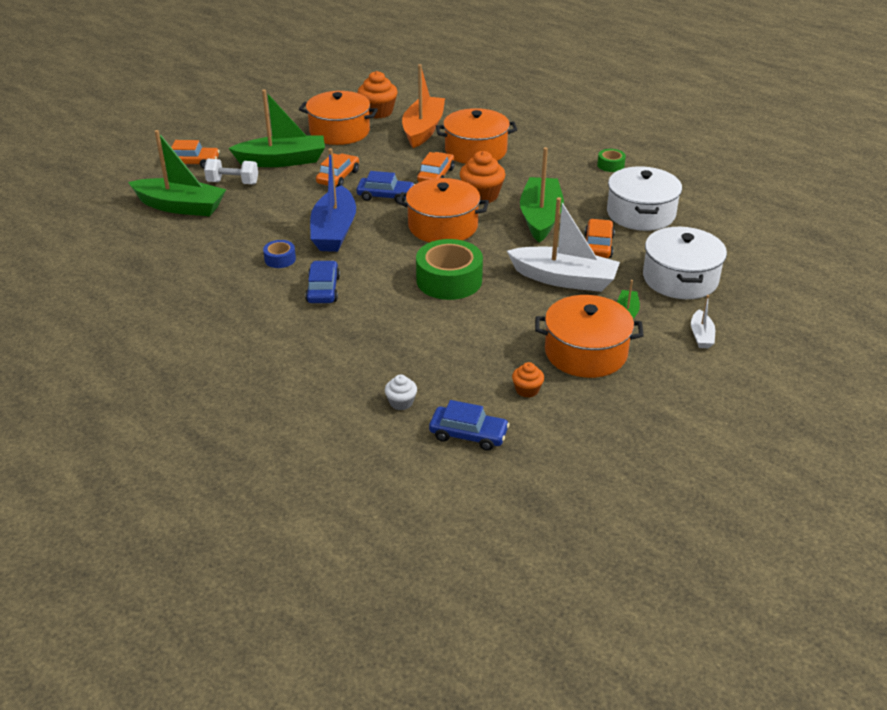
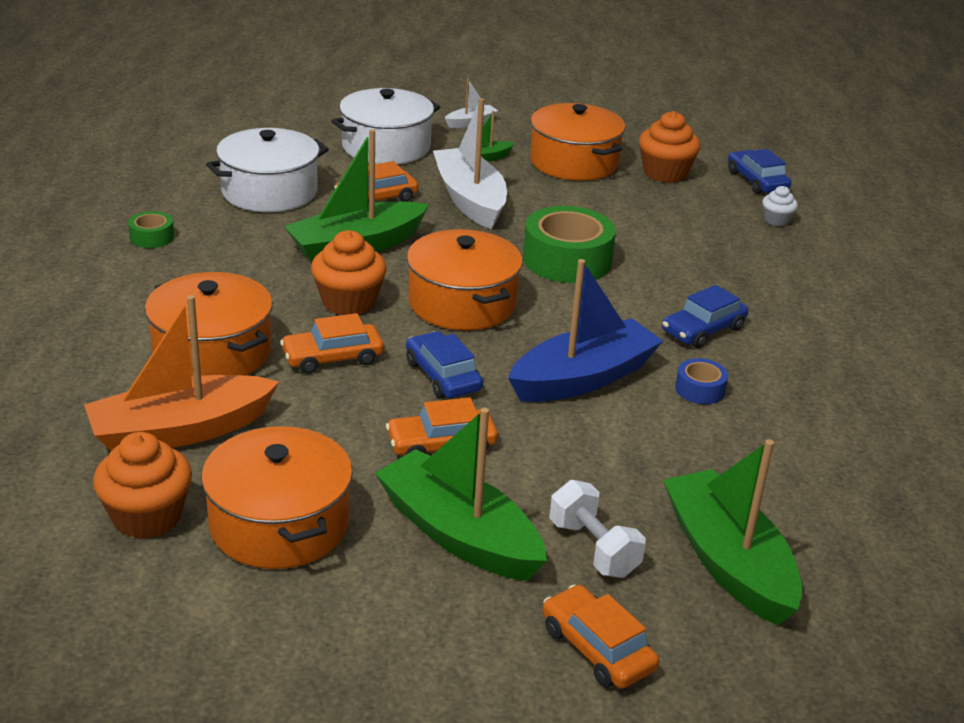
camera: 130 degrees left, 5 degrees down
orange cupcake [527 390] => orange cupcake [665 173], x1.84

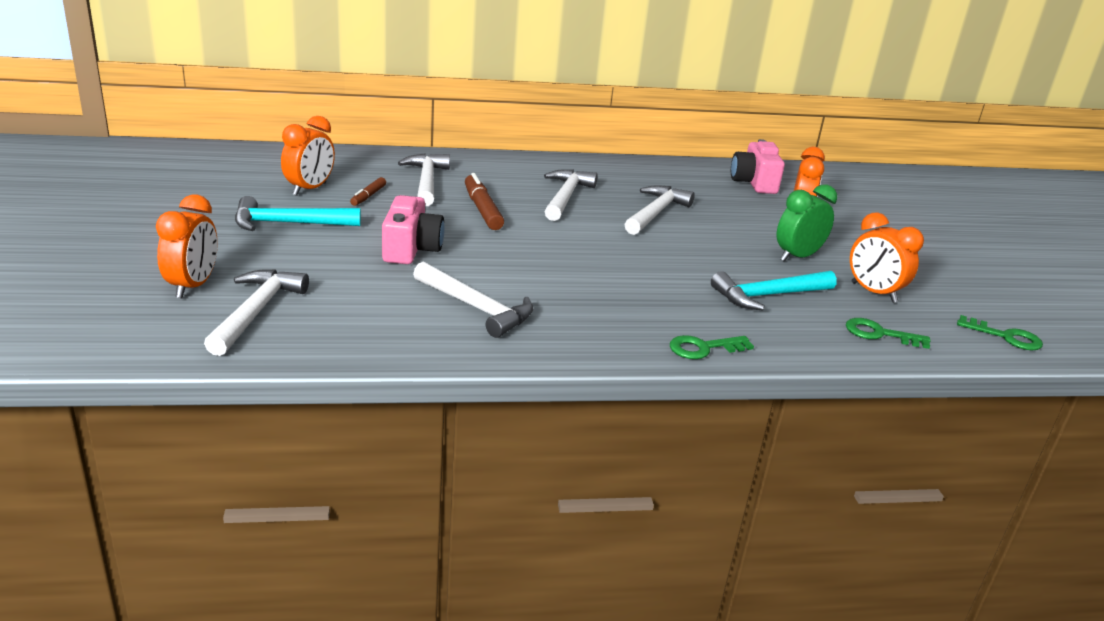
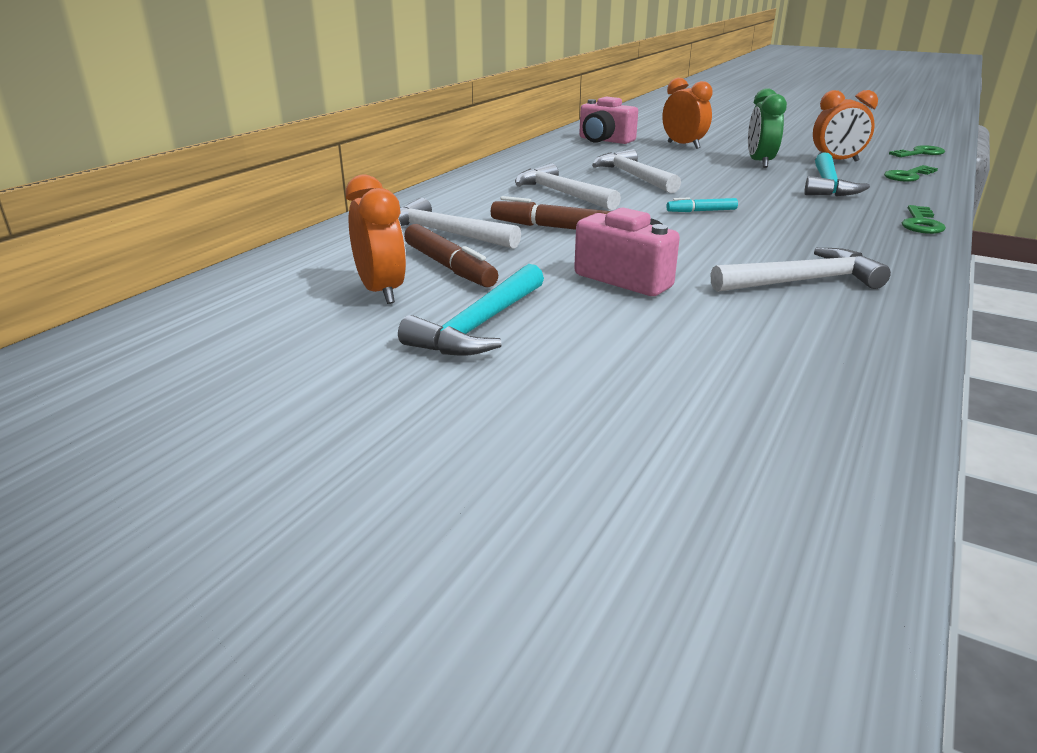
camera: 50 degrees left, 0 degrees up
orange clock [193 286] => nothing
white hammer [256 312] => nothing
nothing => turquoise marker [701 211]
brown marker [368 196] => brown marker [449 267], x1.72

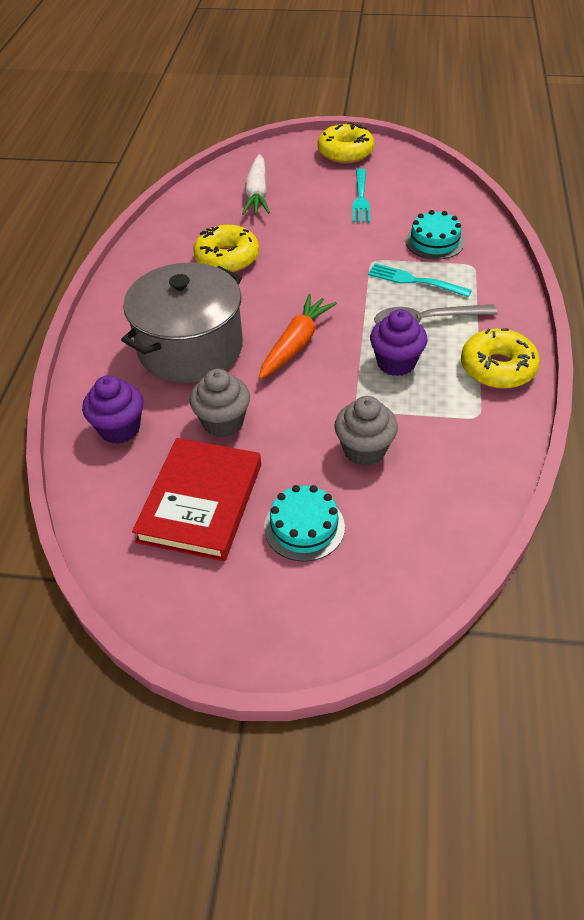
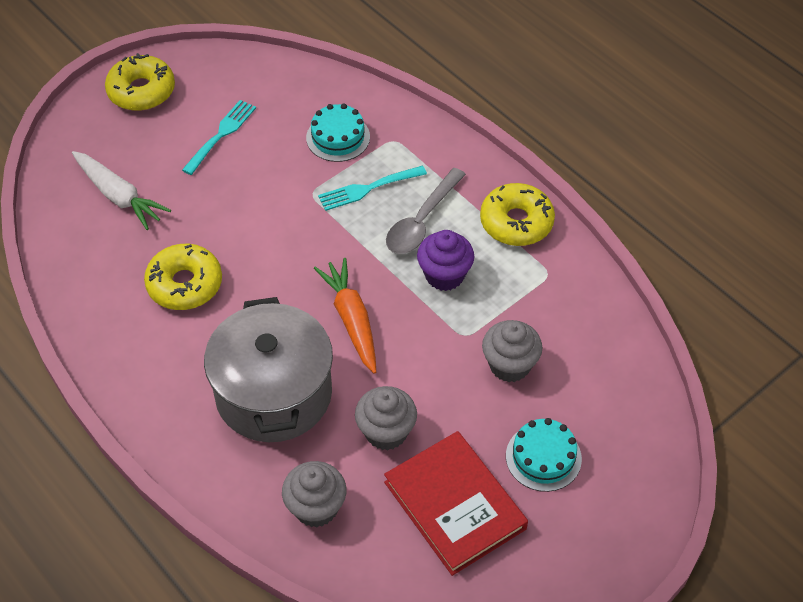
camera: 50 degrees left, 5 degrees up
purple cupcake [119 429] => grey cupcake [316 508]
turquoise fork [360 198] => turquoise fork [221 135], 105 degrees counterclockwise

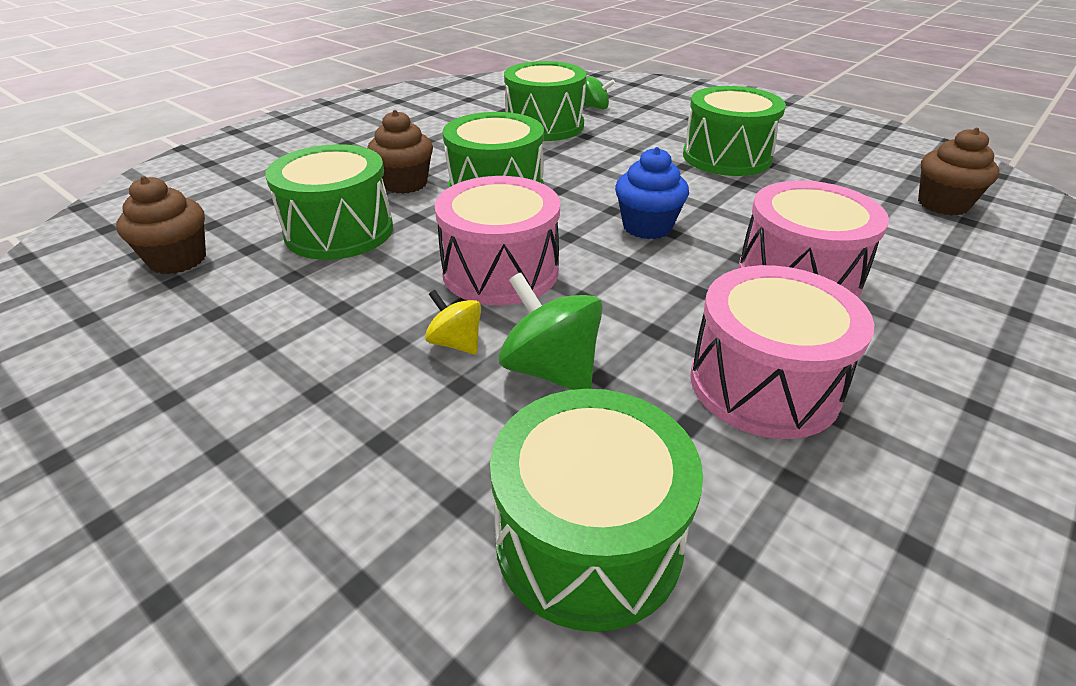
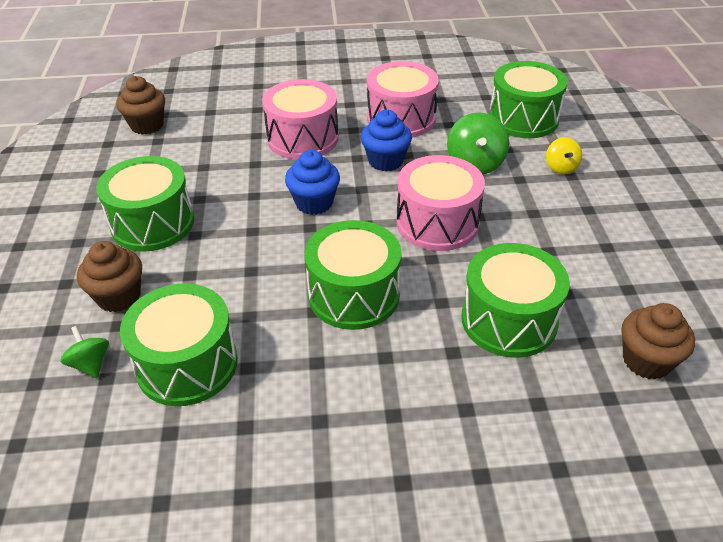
camera: 135 degrees left, 5 degrees up
nothing => blue cupcake [385 161]
brown cupcake [405 184] => brown cupcake [119 297], relocated
yellow spinning top [456 343] => yellow spinning top [561 167], relocated

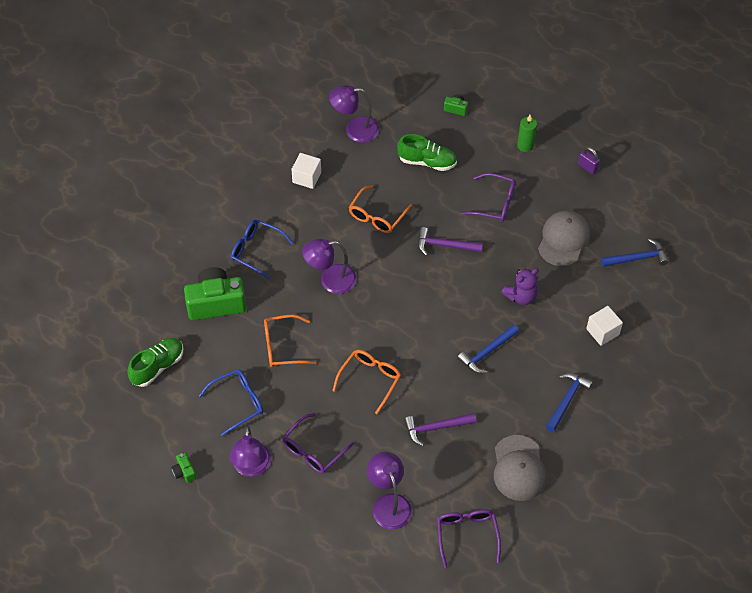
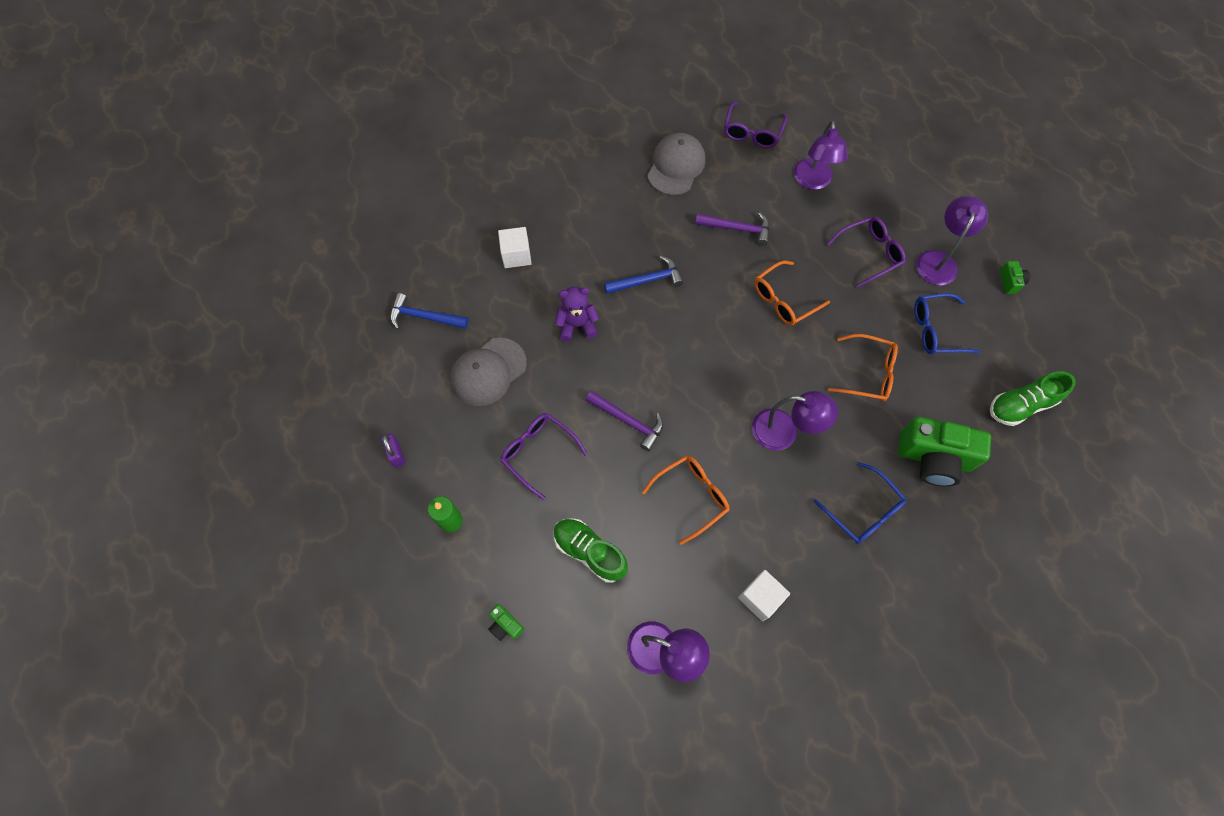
camera: 155 degrees left, 10 degrees up
blue hammer [567 400] => nothing

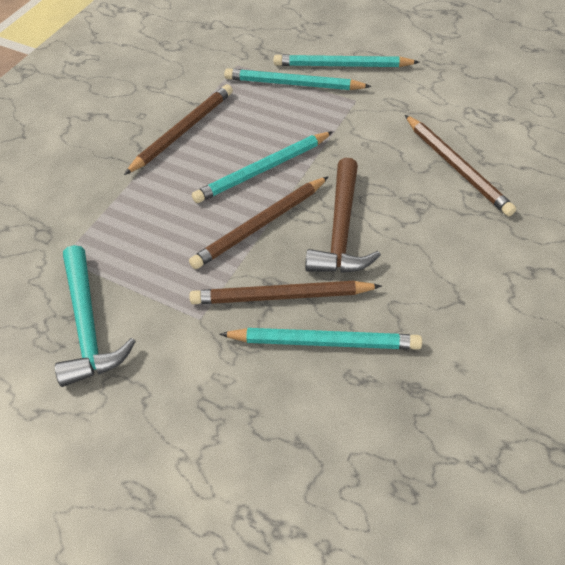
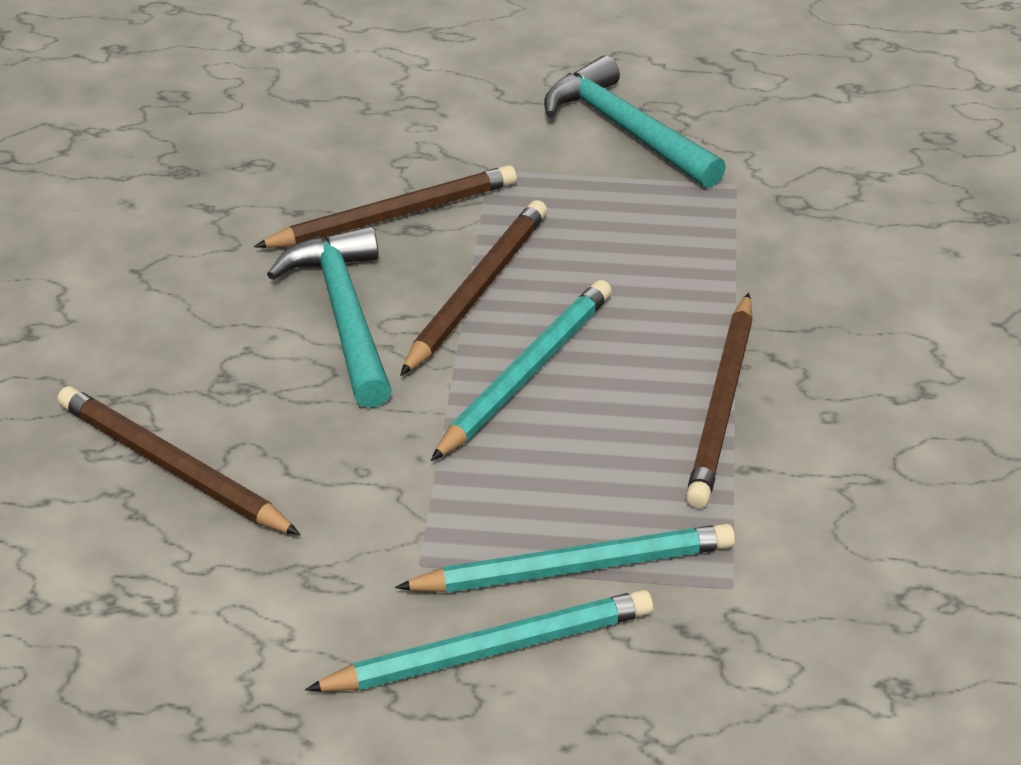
camera: 155 degrees right, 10 degrees down
turquoise pencil [324 342] => nothing
brown hammer [341 230] => turquoise hammer [344 315]

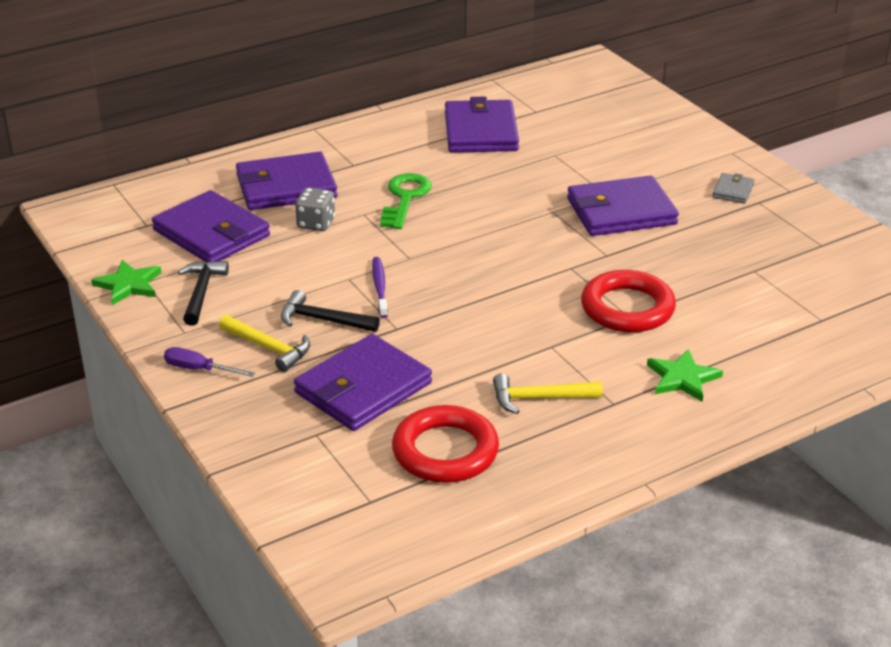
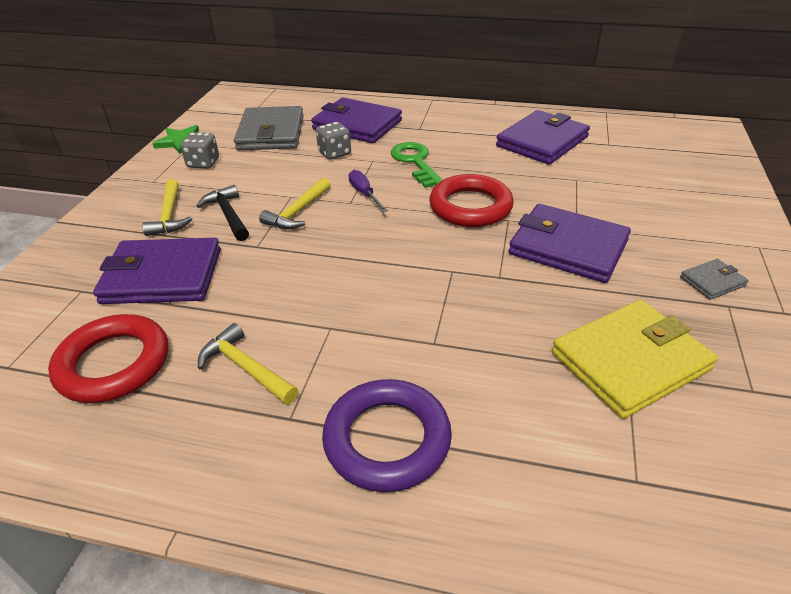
camera: 45 degrees right, 5 degrees up
nothing => yellow wallet [629 361]
purple screwdriver [199 369] => purple screwdriver [364 194], relocated
red ring [627 308] => red ring [470 207], relocated
black hammer [201 292] => grey dice [203 163]
purple toothbrush [380 287] => yellow hammer [298 212]
green star [682 378] => purple ring [387 439]
purple wallet [211 233] => grey wallet [271 133]
green key [405 198] => green key [415 162], 75 degrees counterclockwise

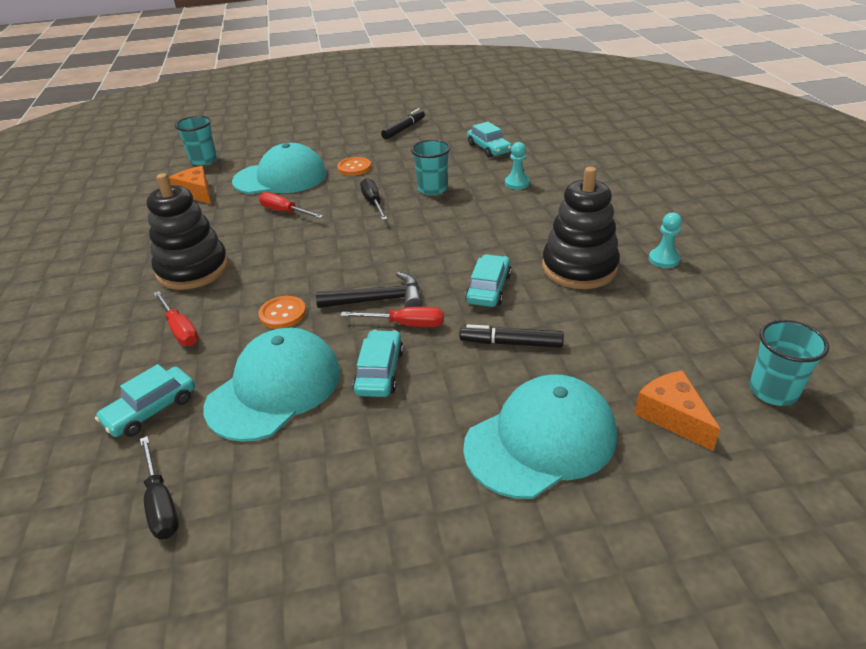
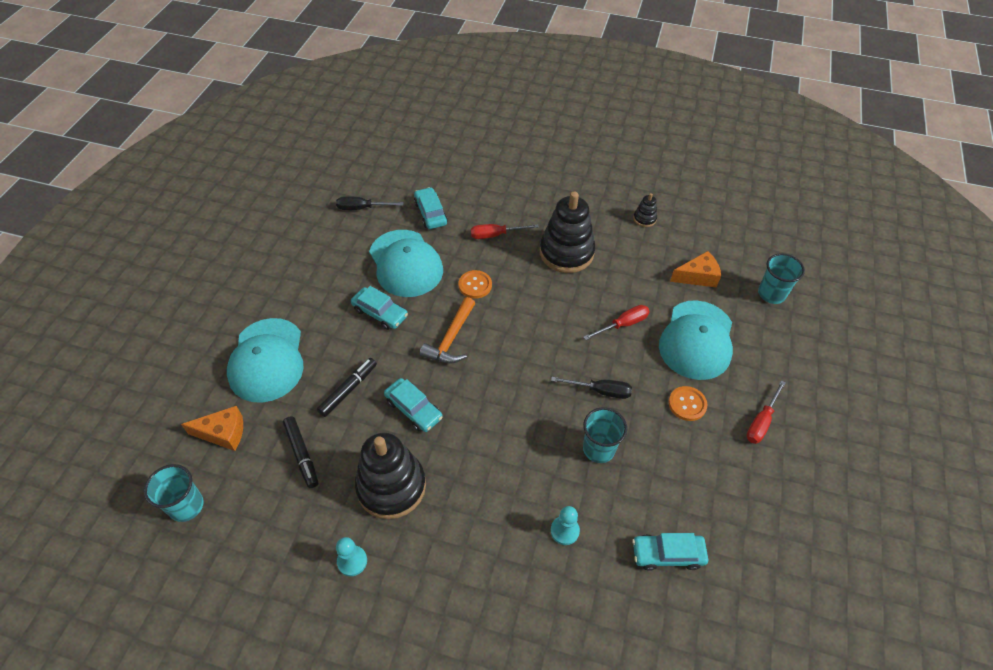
camera: 115 degrees right, 15 degrees up
nothing => black stacking toy [644 219]
red screwdriver [405 324] => red screwdriver [761 422], relocated
black marker [404 129] => black marker [302 454], relocated
black hammer [378 300] => orange hammer [451 339]

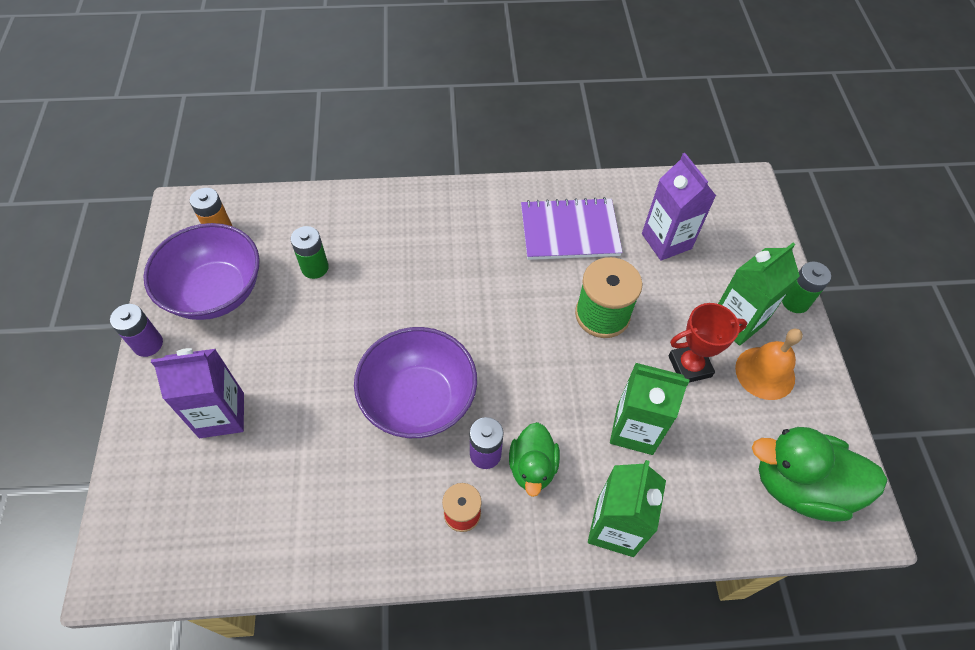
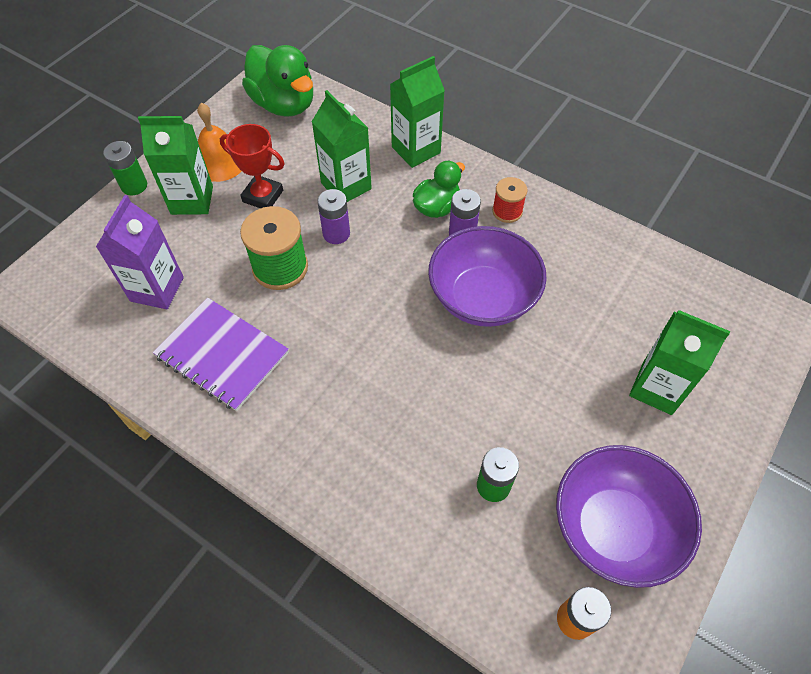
camera: 140 degrees left, 0 degrees up
purple battery [148 344] => purple battery [336 233], relocated
purple carton [221 415] => green carton [657 388]

